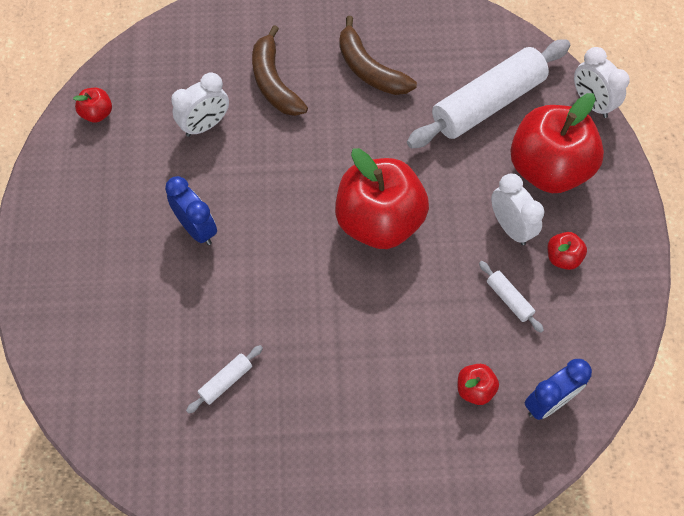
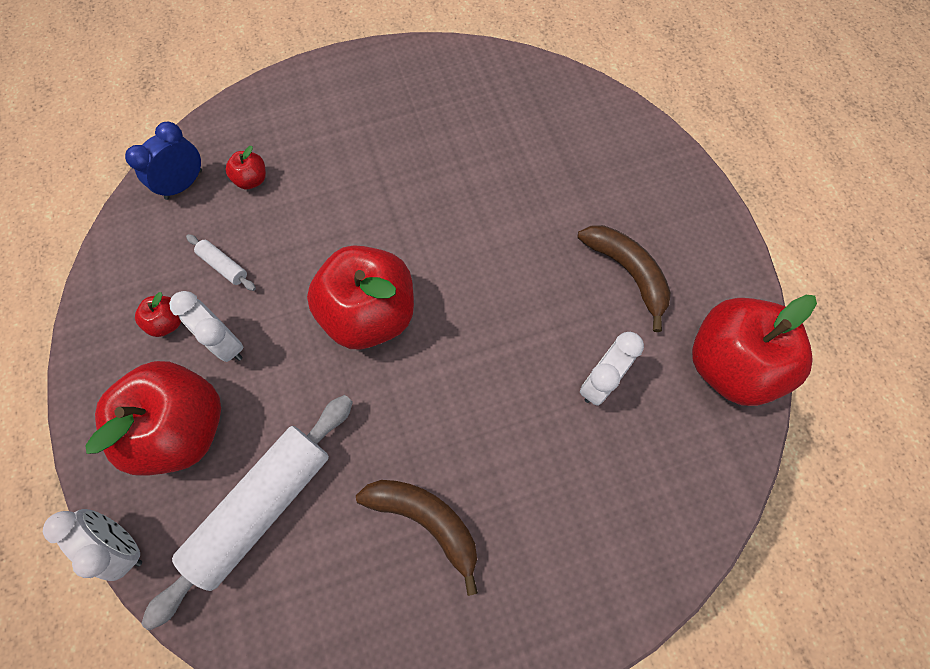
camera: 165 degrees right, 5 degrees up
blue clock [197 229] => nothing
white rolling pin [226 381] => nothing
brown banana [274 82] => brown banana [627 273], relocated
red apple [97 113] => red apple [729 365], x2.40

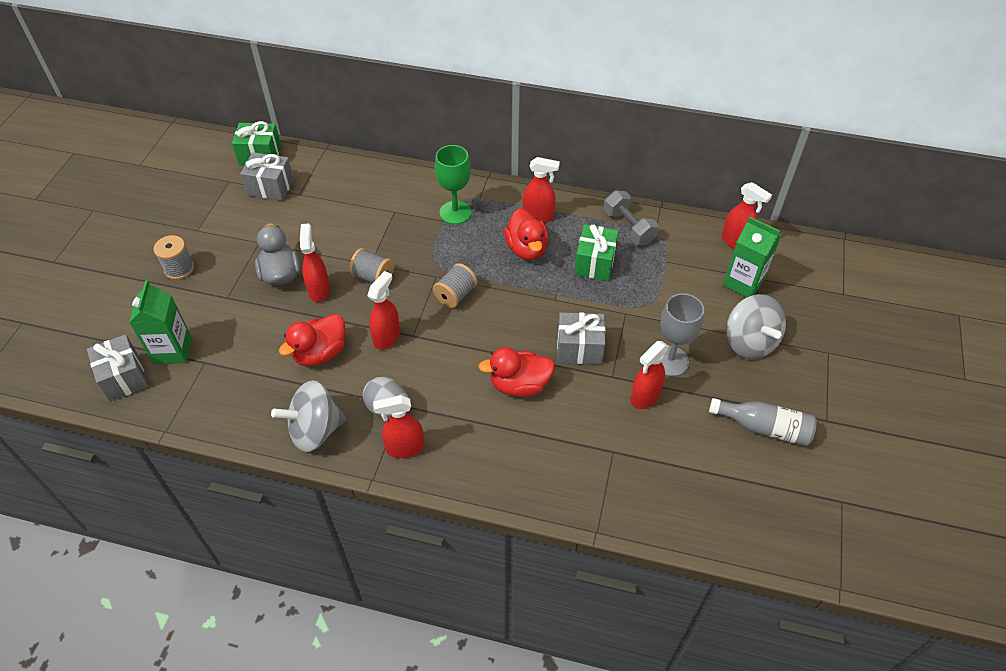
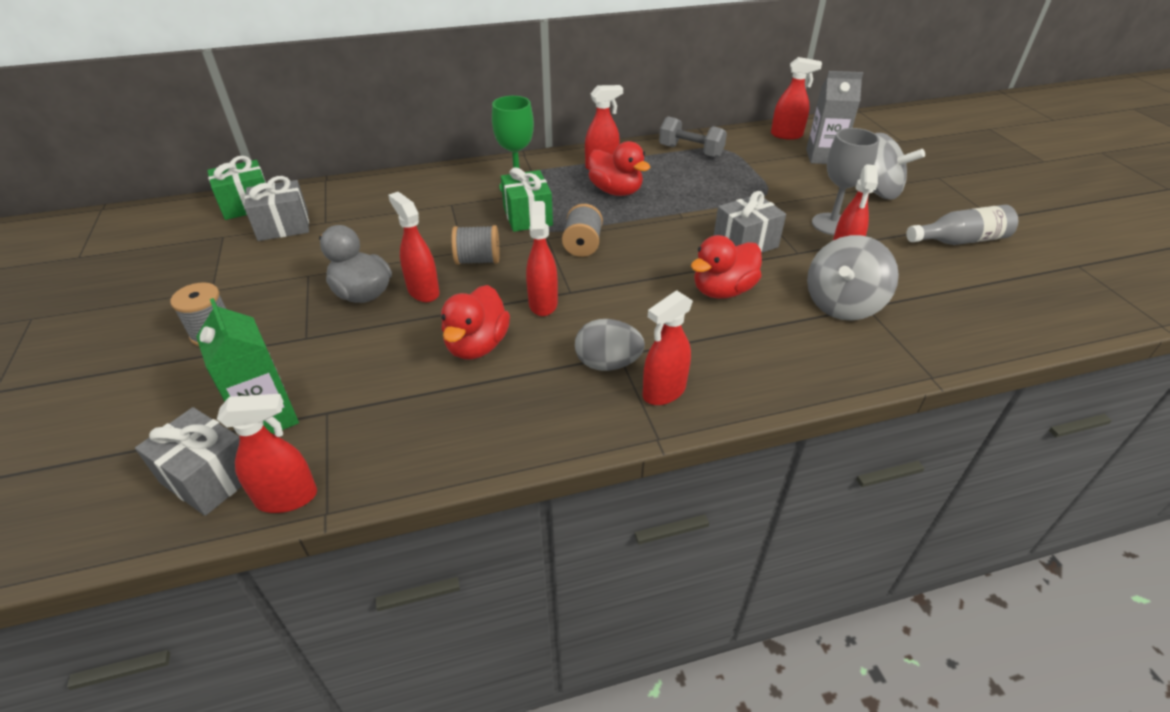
camera: 30 degrees left, 10 degrees down
nothing => red spray bottle [287 497]
grey spinning top [315 430] => grey spinning top [842 304], relocated
green gift [595 263] => green gift [527 216], relocated
green carton [743 283] => grey carton [823 157]

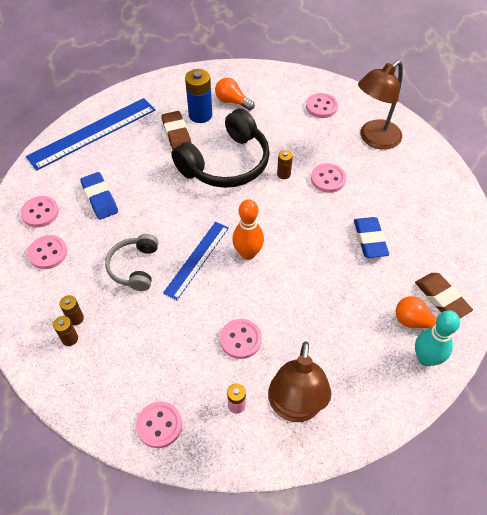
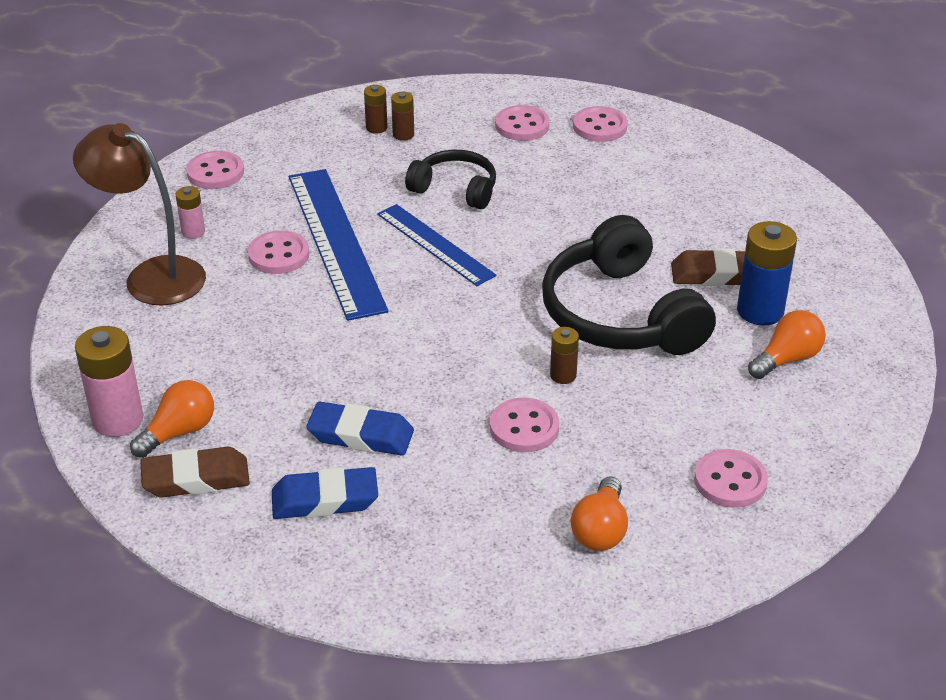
camera: 110 degrees right, 15 degrees down
orange bowling pin [248 253] => nothing
blue ruler [93 133] => blue ruler [335 241], relocated
blue eraser [100 198] => blue eraser [325 500], relocated
brown lamp [374 139] => orange light bulb [600 530]
turquoise bowling pin [426 358] => pink battery [118 420]
grey headphones [134 267] => black headphones [455 189]

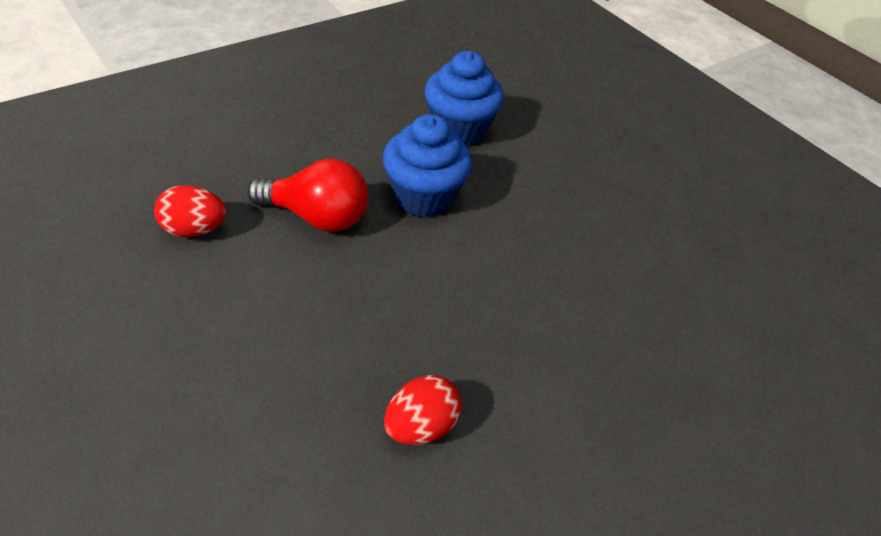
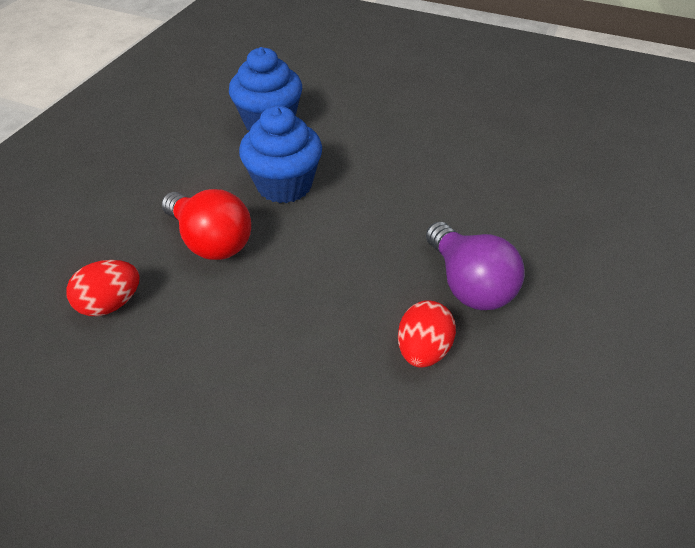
camera: 25 degrees left, 0 degrees up
nothing => purple light bulb [468 284]
red light bulb [317 216] => red light bulb [211 241], 60 degrees clockwise

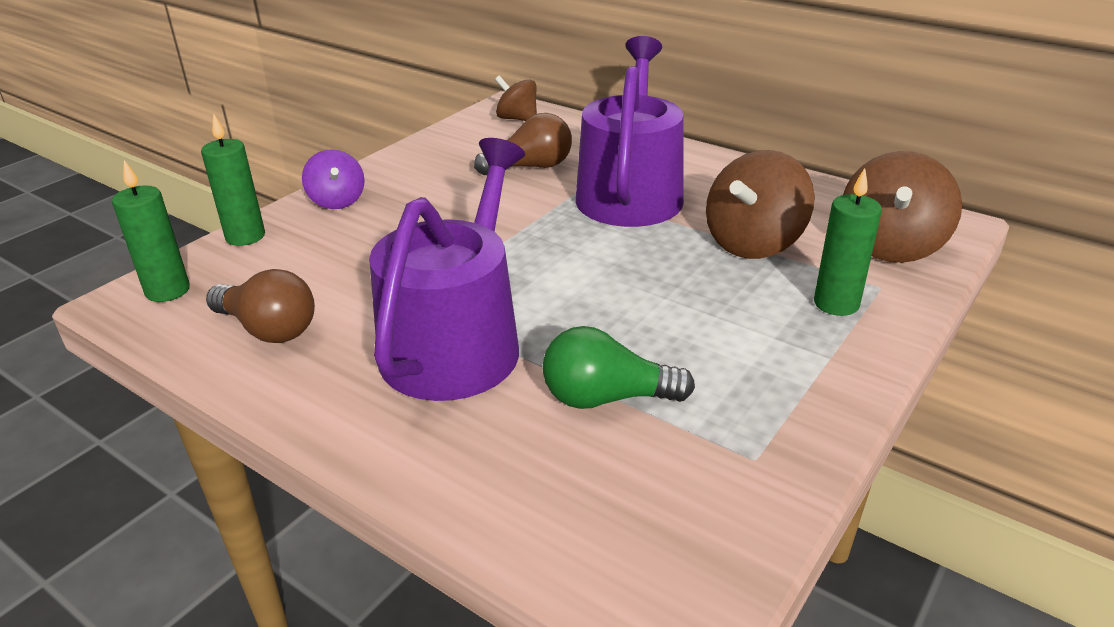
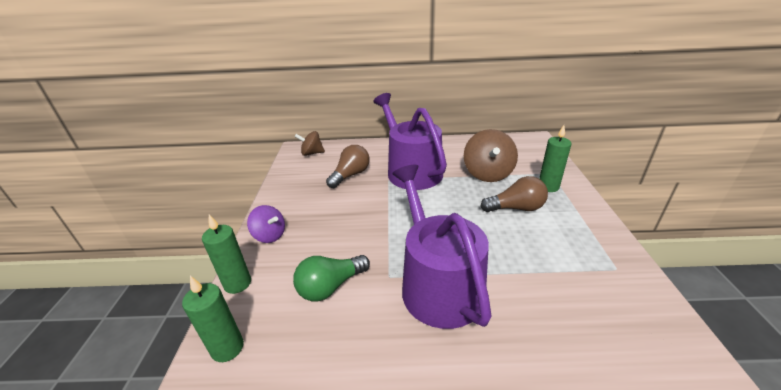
camera: 35 degrees left, 0 degrees up
brown spinning top [890 246] => nothing
brown light bulb [268 329] => brown light bulb [516 208], relocated
green light bulb [606 398] => green light bulb [330 287], relocated

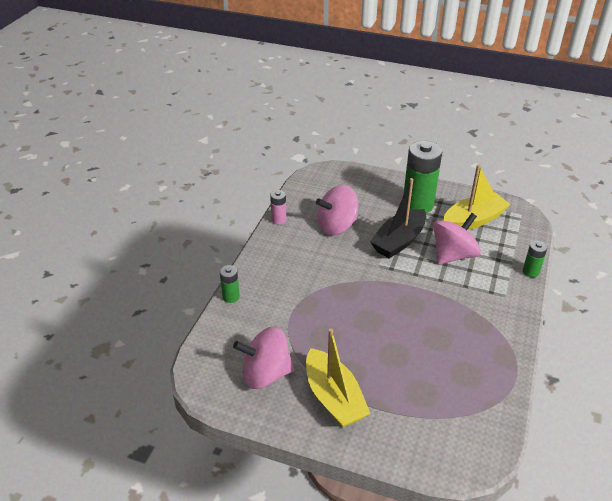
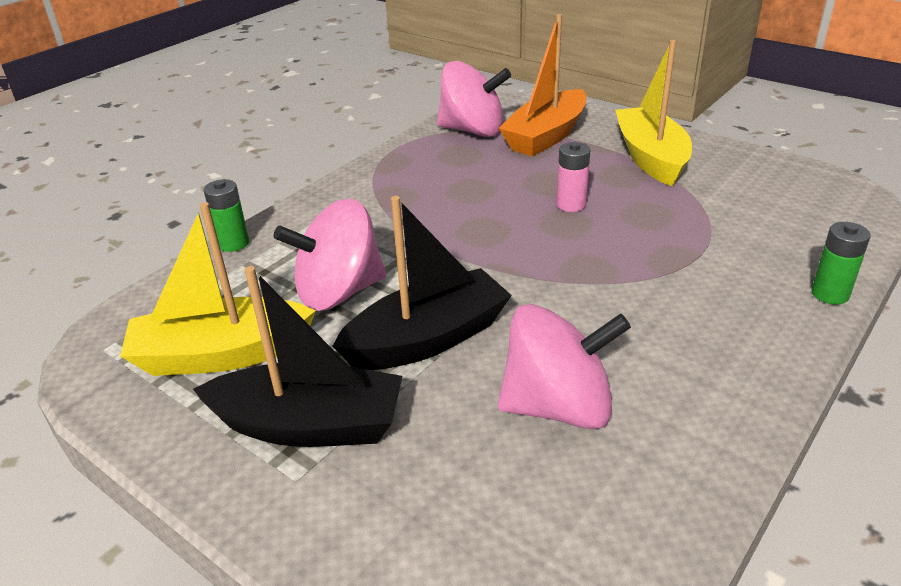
camera: 160 degrees left, 5 degrees down
nothing => orange boat [546 136]
pink spinning top [265 374] => pink spinning top [473 130], relocated
pink battery [278 219] => pink battery [571 204], relocated
green battery [418 204] => black boat [310 425]

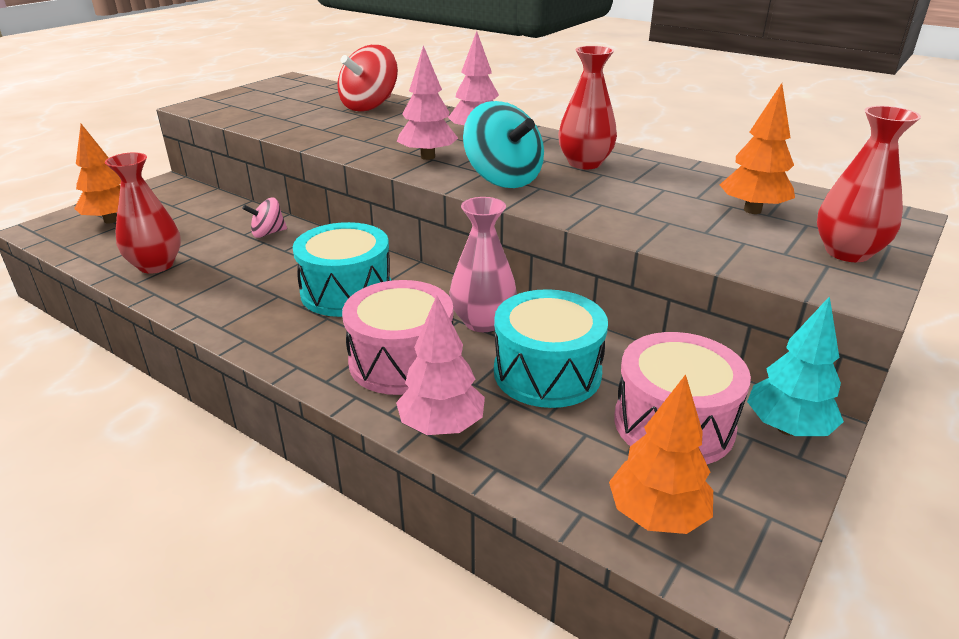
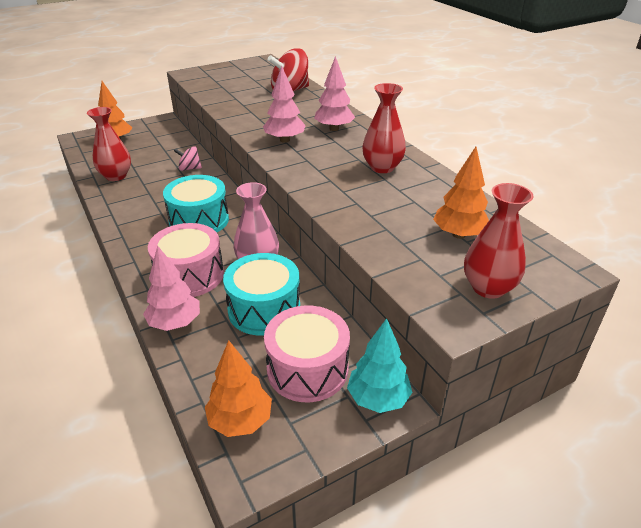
camera: 25 degrees right, 5 degrees up
turquoise spinning top [503 179] => nothing

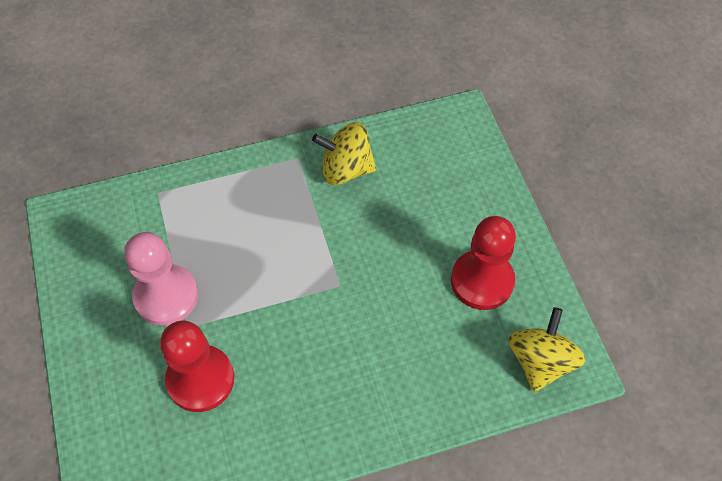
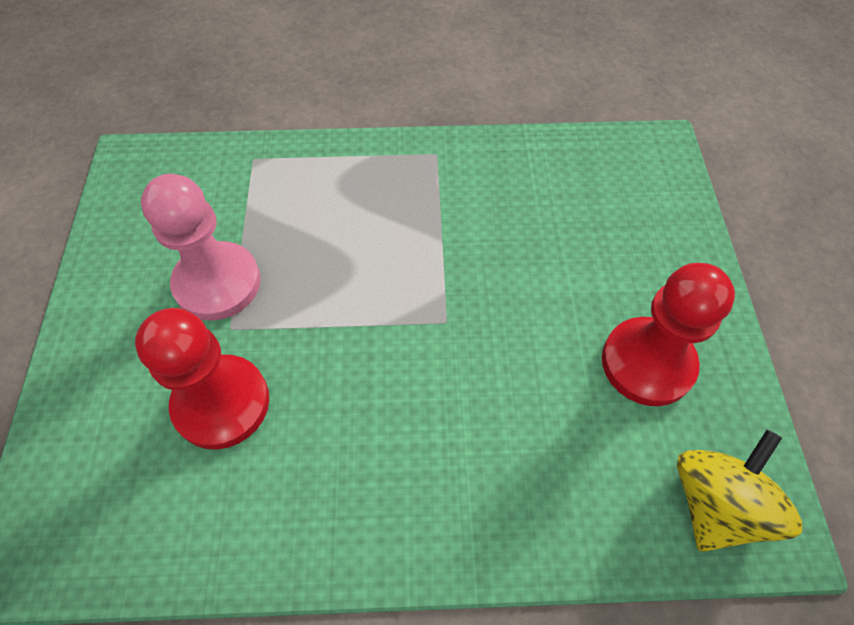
camera: 15 degrees right, 0 degrees up
yellow spinning top [346 169] => nothing

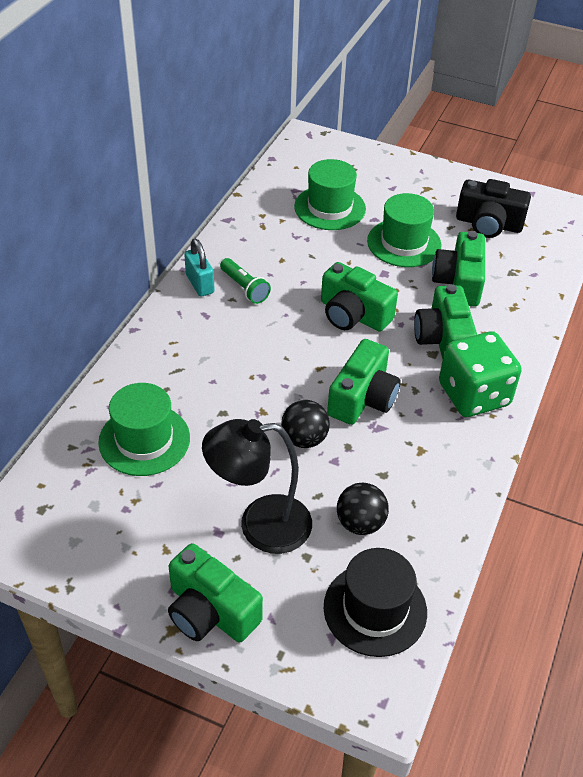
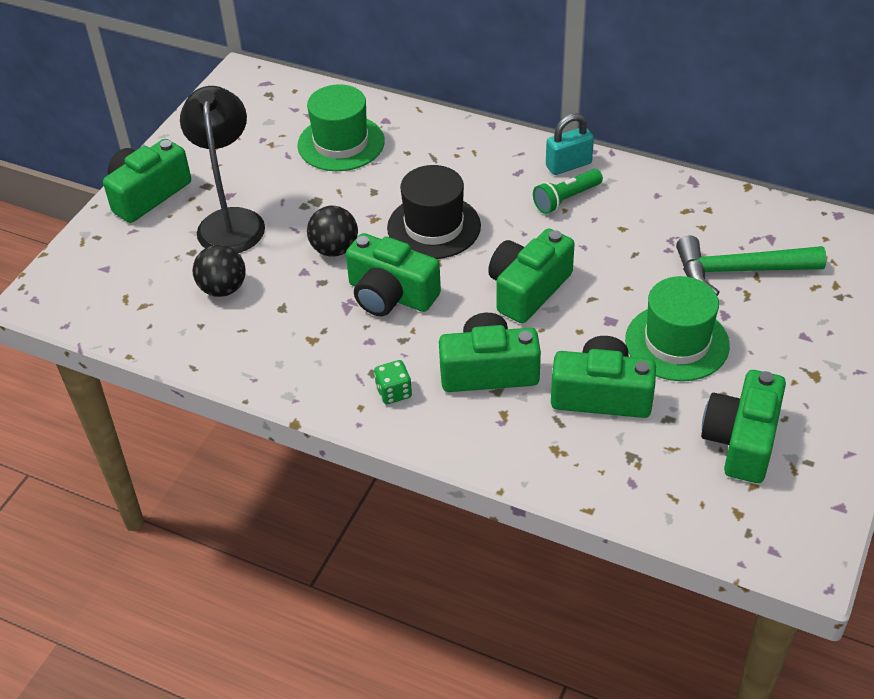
camera: 95 degrees right, 0 degrees up
black hat [375 609] => black hat [434 227], relocated
green hat [330 208] => green hammer [739 270]
black camera [488 224] => green camera [741 441]
green dice [474 395] => green dice [394 392], x0.42

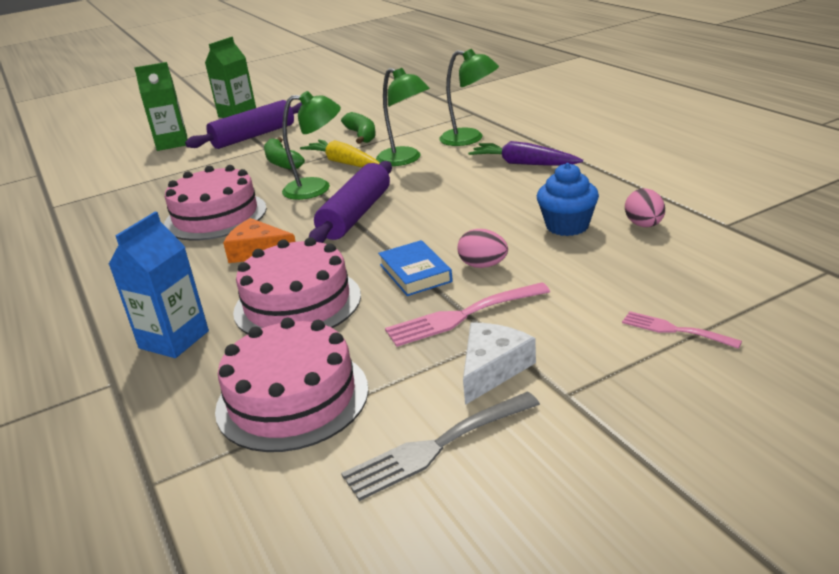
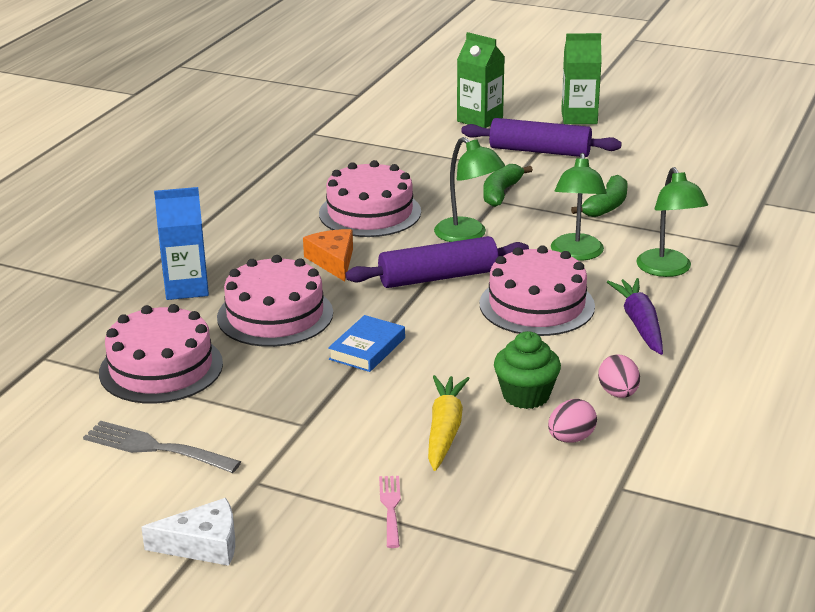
camera: 50 degrees right, 0 degrees up
pink fork [462 316] => nothing
nothing => pink cake [537 305]
yellow carrot [343 163] => yellow carrot [445 430], relocated
pink egg [483 265] => pink egg [618 393], relocated
white cheese [492 368] => white cheese [203 544], relocated
blue cupcake [567 226] => green cupcake [526 395]

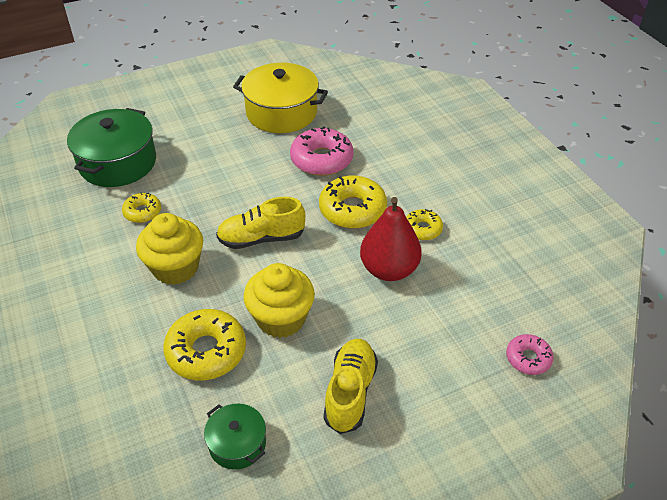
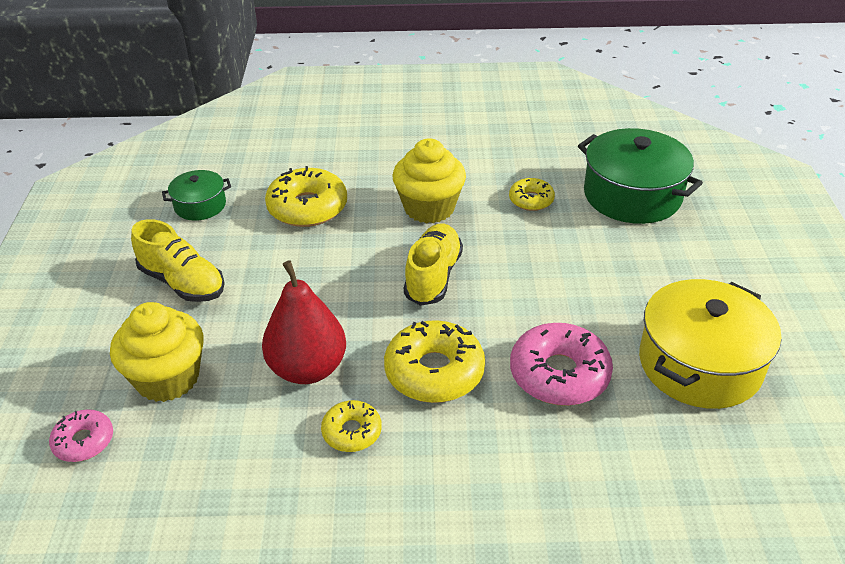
camera: 115 degrees right, 5 degrees down
yellow cupcake [281 318] => yellow cupcake [167 378], relocated

